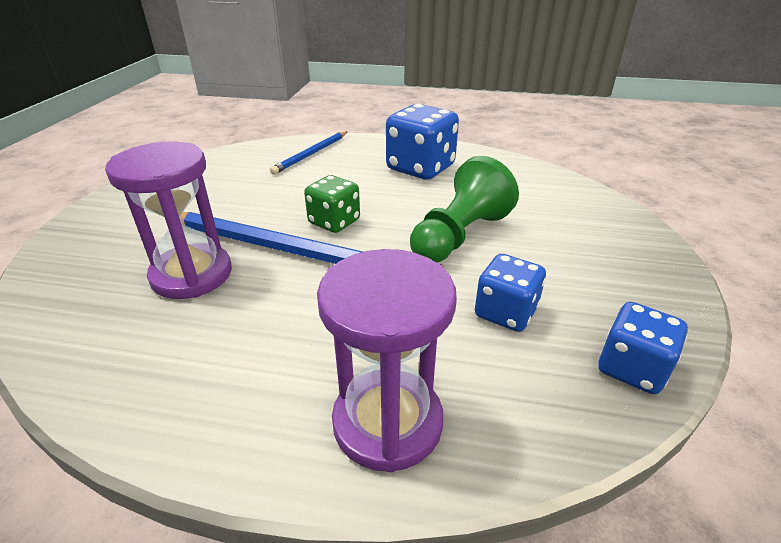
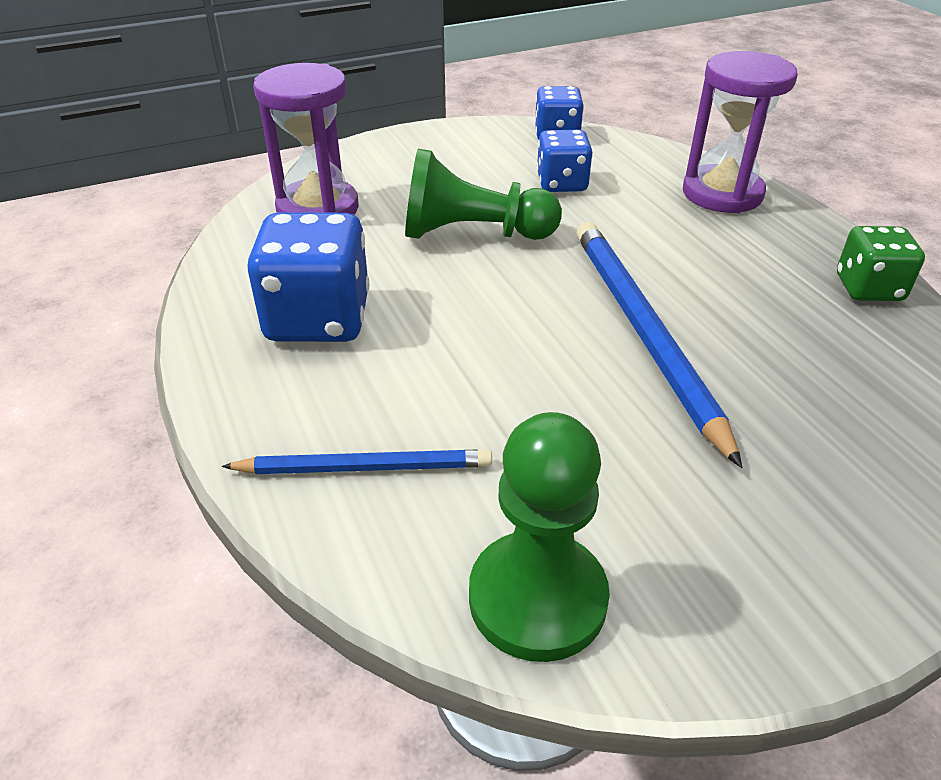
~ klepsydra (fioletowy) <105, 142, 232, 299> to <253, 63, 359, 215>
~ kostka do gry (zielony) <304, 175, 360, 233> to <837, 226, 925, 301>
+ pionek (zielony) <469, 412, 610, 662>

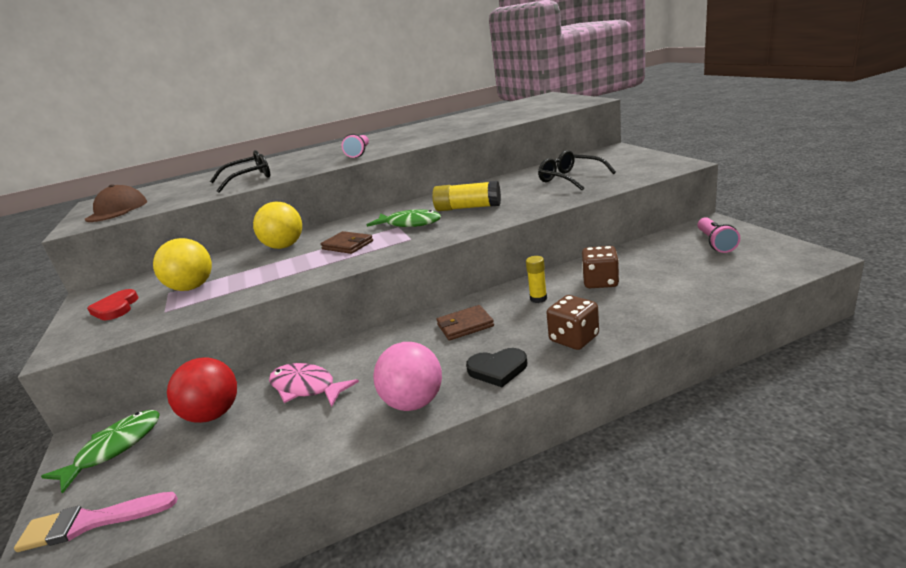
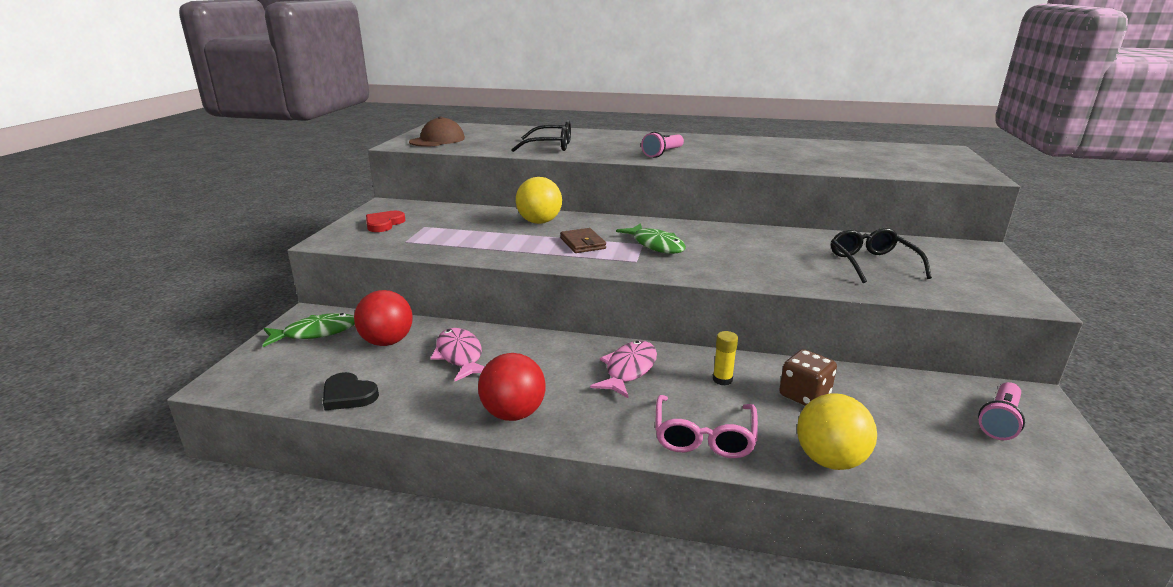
- klej w sztyfcie (żółty) <432, 181, 501, 211>
~ piłka (żółty) <153, 238, 212, 291> to <797, 393, 877, 470>
~ kostka do gry (brązowy) <546, 295, 599, 350> to okulary (różowy) <655, 395, 758, 458>
~ portfel (brązowy) <437, 305, 494, 341> to ryba (różowy) <590, 341, 657, 398>
~ piłka (różowy) <373, 342, 442, 411> to piłka (czerwony) <478, 353, 546, 421>
~ serce (czarny) <466, 348, 527, 387> to <323, 372, 379, 410>
- pędzel (różowy) <14, 492, 178, 552>

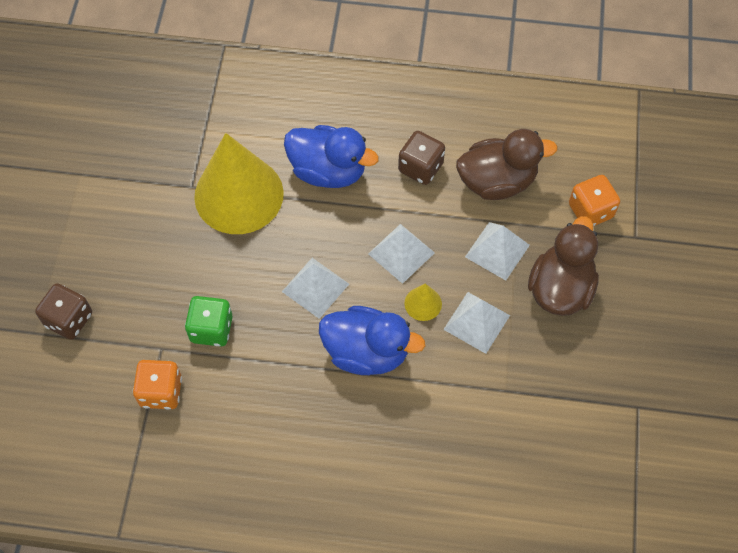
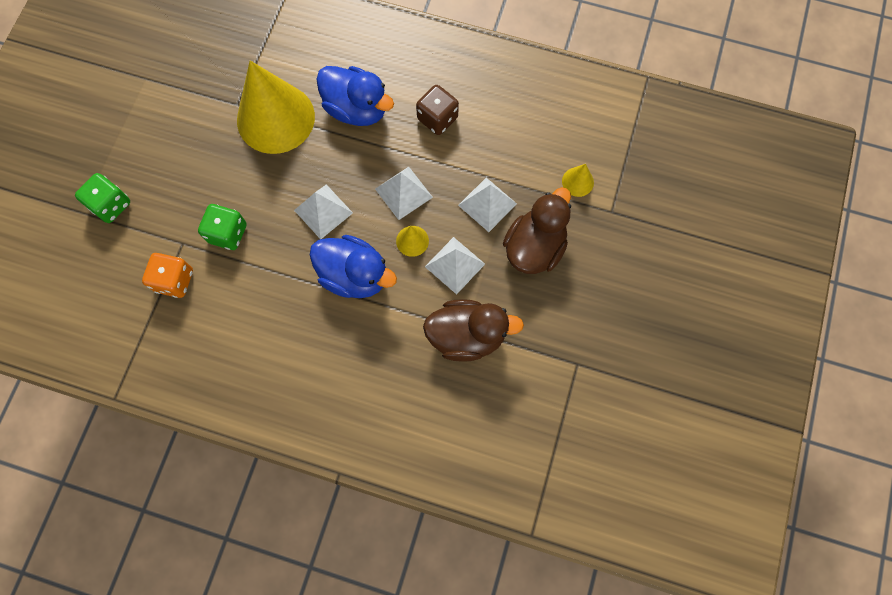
~ kaczka (brązowy) <456, 129, 558, 200> to <423, 299, 524, 362>
~ kostka do gry (pomarańczowy) <569, 175, 620, 226> to stożek (żółty) <562, 164, 594, 197>
~ kostka do gry (brązowy) <35, 283, 92, 340> to kostka do gry (zielony) <75, 173, 130, 223>

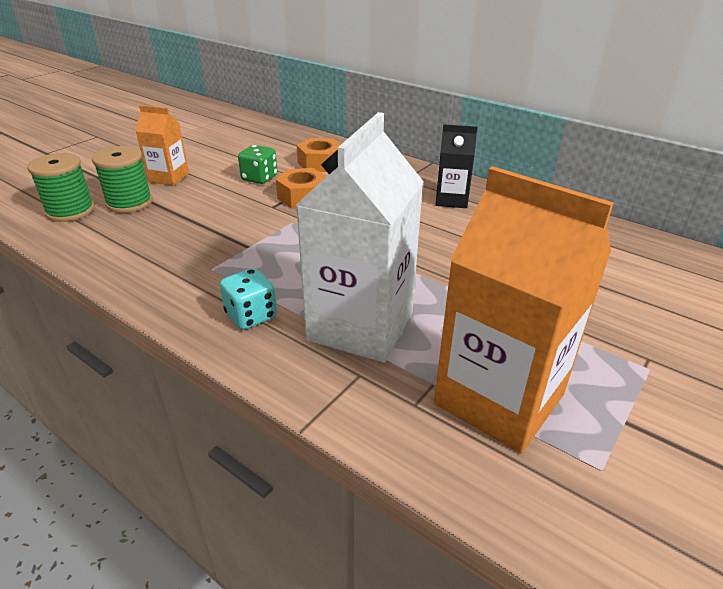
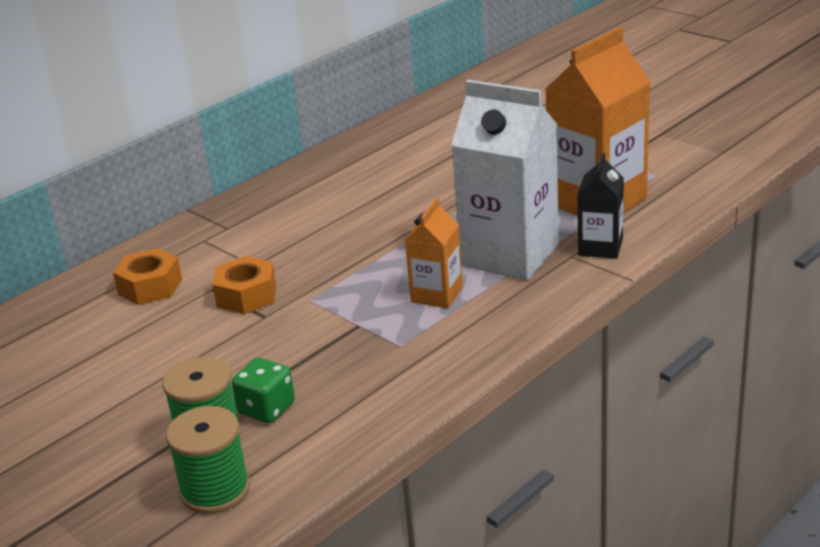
~ karton mleka (pomarańczowy) <136, 105, 189, 186> to <405, 198, 463, 308>
~ karton mleka (czarny) <435, 124, 477, 208> to <578, 153, 624, 259>
~ kostka do gry (zielony) <238, 145, 278, 184> to <232, 358, 295, 423>
- kostka do gry (turkusowy) <220, 268, 277, 330>

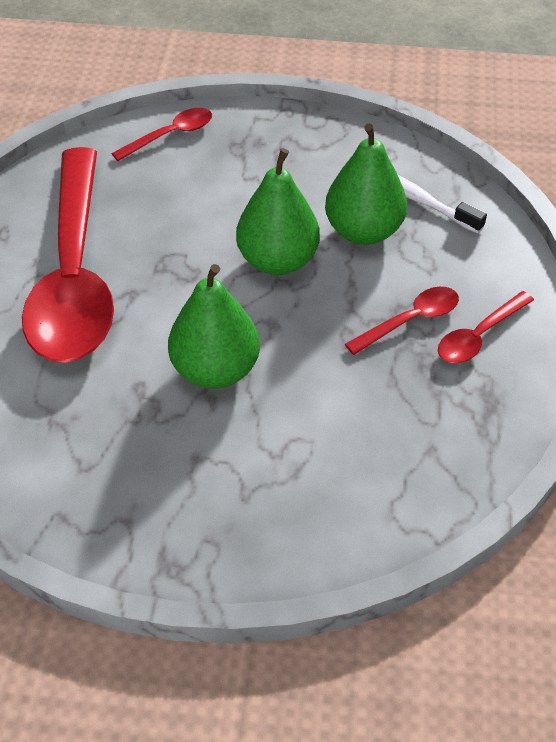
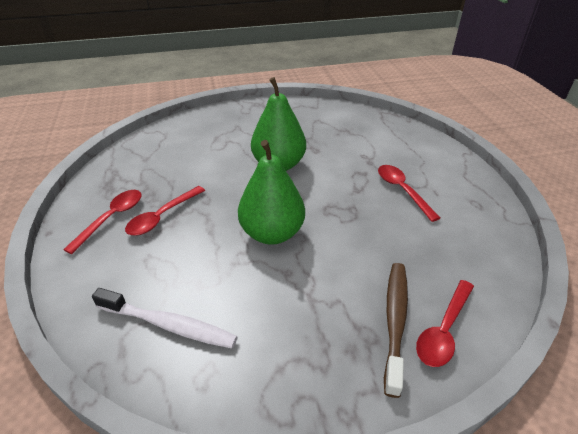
- gruszka (zielony) <325, 123, 407, 245>
~ łyżka (czerwony) <22, 147, 114, 363> = <378, 165, 440, 222> x0.41
+ szczoteczka do zębów (brązowy) <384, 263, 408, 398>

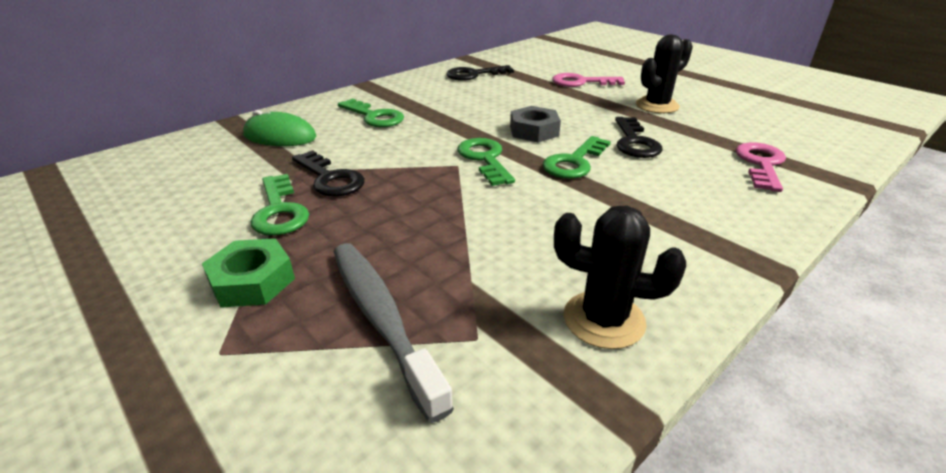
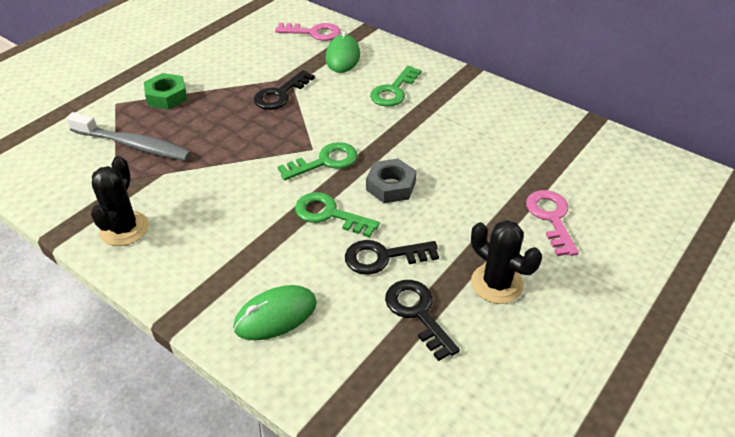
~ klucz (czarny) <446, 65, 514, 81> to <385, 280, 460, 361>
~ klucz (różowy) <736, 142, 786, 192> to <275, 23, 341, 41>
- klucz (zielony) <250, 174, 309, 236>
~ szczoteczka do zębów (szary) <334, 243, 454, 423> = <66, 112, 191, 161> 60 degrees clockwise
+ myszka (zielony) <233, 285, 317, 340>

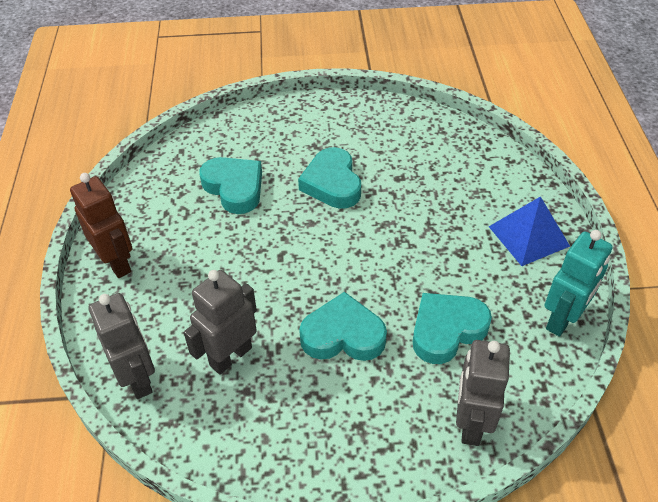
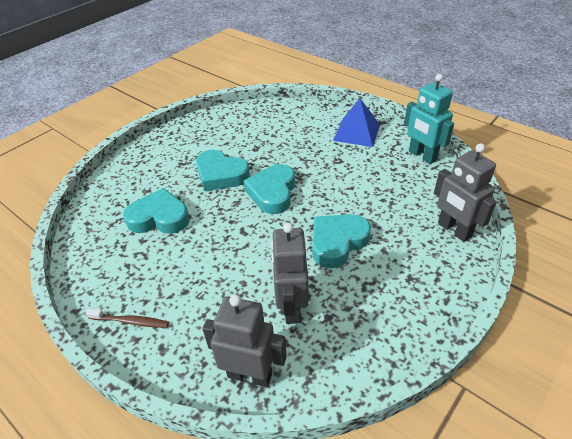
~ robot (brązowy) <70, 173, 132, 278> to szczoteczka do zębów (brązowy) <86, 309, 169, 328>
~ robot (turkusowy) <544, 230, 613, 337> = <404, 74, 454, 164> 150 degrees clockwise
~ serce (turkusowy) <413, 293, 492, 364> to <244, 164, 295, 214>

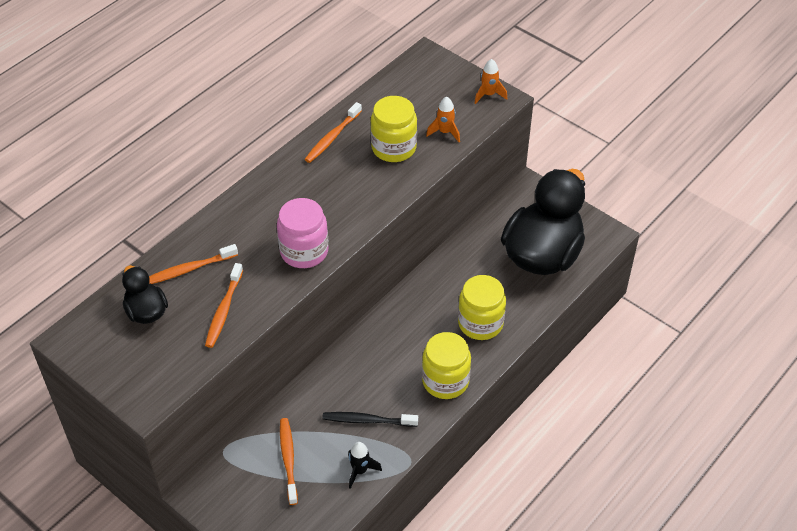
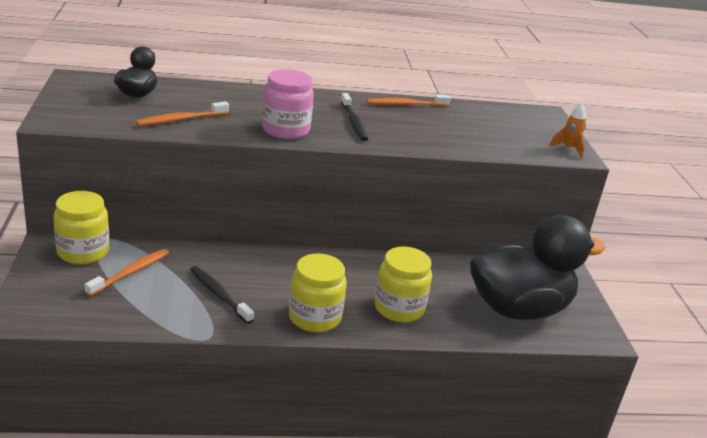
~ słoik (żółty) <370, 96, 417, 162> to <54, 191, 109, 264>
- rakieta (pomarańczowy) <426, 97, 460, 142>
- szczoteczka do zębów (pomarańczowy) <149, 244, 238, 284>
- rakieta (czarny) <348, 442, 382, 489>
+ szczoteczka do zębów (czarny) <341, 93, 368, 141>

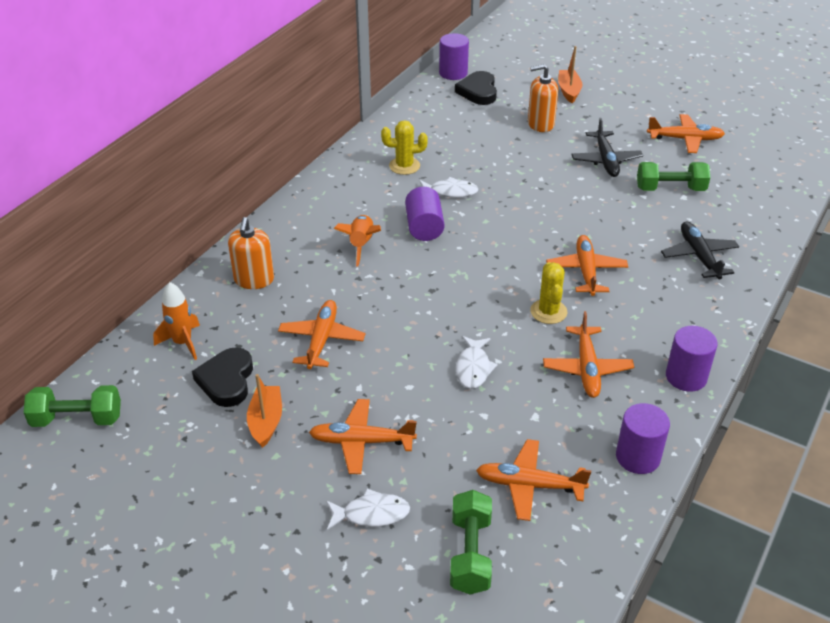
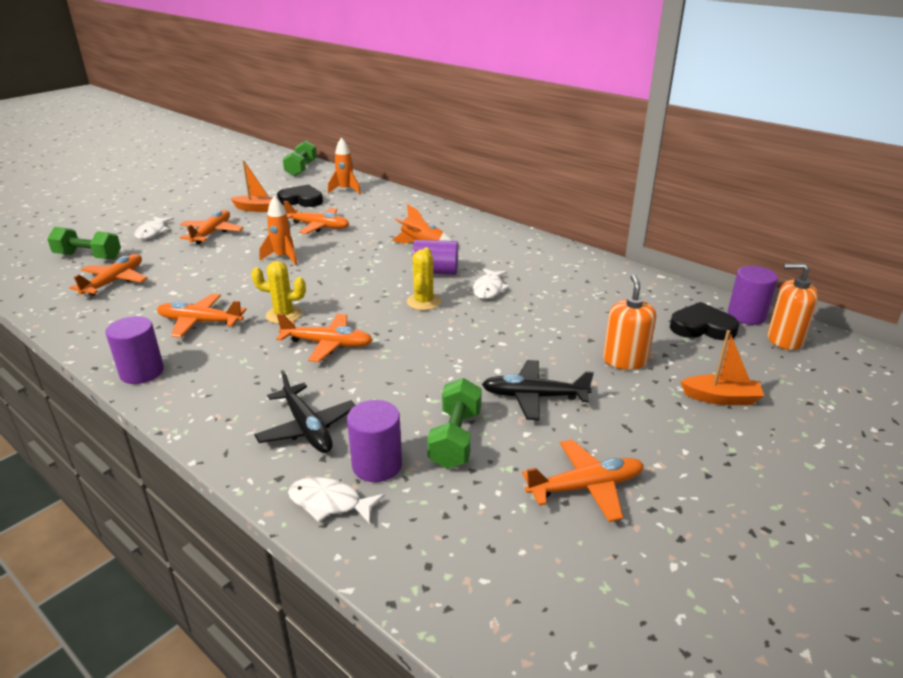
~ samolot (pomarańczowy) <647, 114, 725, 153> = <522, 440, 644, 522> 120 degrees counterclockwise
~ kaktus (żółty) <381, 120, 428, 175> to <407, 247, 441, 310>
~ dozownik mydła (pomarańczowy) <228, 217, 274, 289> to <767, 263, 818, 350>
~ samolot (czarny) <661, 222, 739, 280> = <254, 370, 355, 453> 60 degrees clockwise
~ ryba (biały) <456, 336, 498, 389> to <288, 477, 385, 524>
~ walec (fioletowy) <616, 403, 670, 474> to <347, 400, 402, 482>
+ rakieta (pomarańczowy) <259, 196, 297, 265>

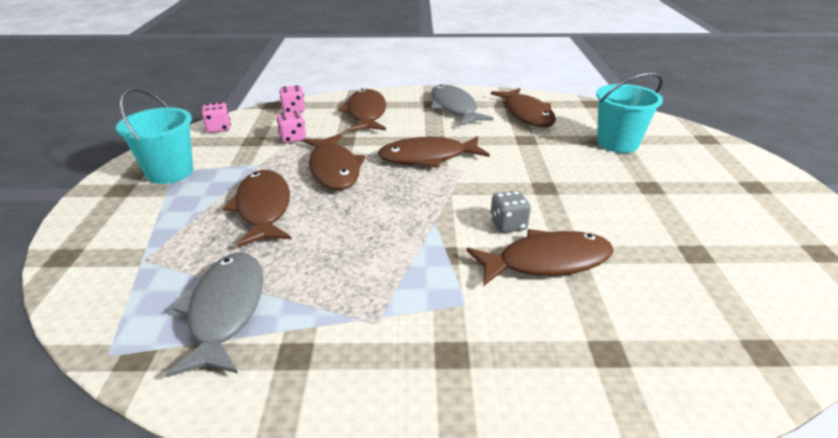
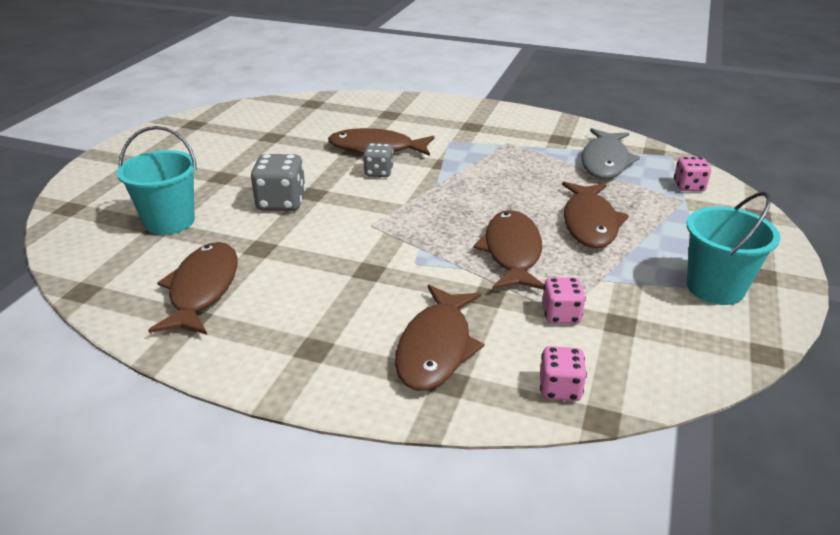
- ryba (szary) <431, 85, 494, 126>
~ kostka do gry (różowy) <202, 102, 231, 133> to <674, 157, 711, 192>
- ryba (brązowy) <378, 136, 490, 168>
+ kostka do gry (szary) <251, 154, 306, 211>

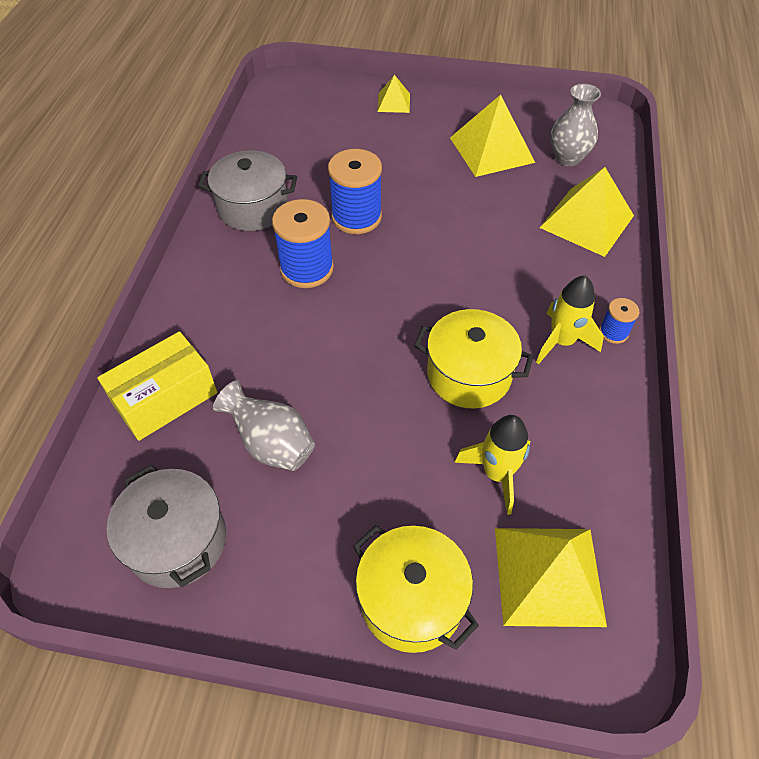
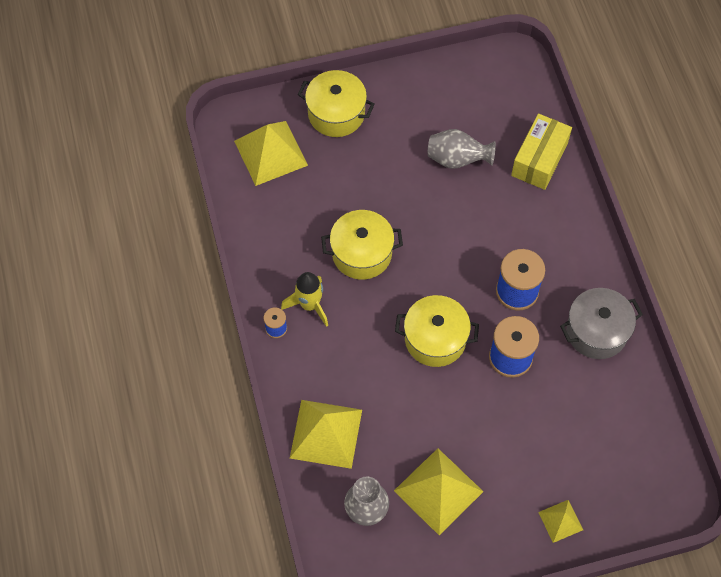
- rakieta (żółty) <454, 415, 530, 515>
- garnek (szary) <107, 464, 226, 588>
+ garnek (żółty) <395, 295, 479, 367>

